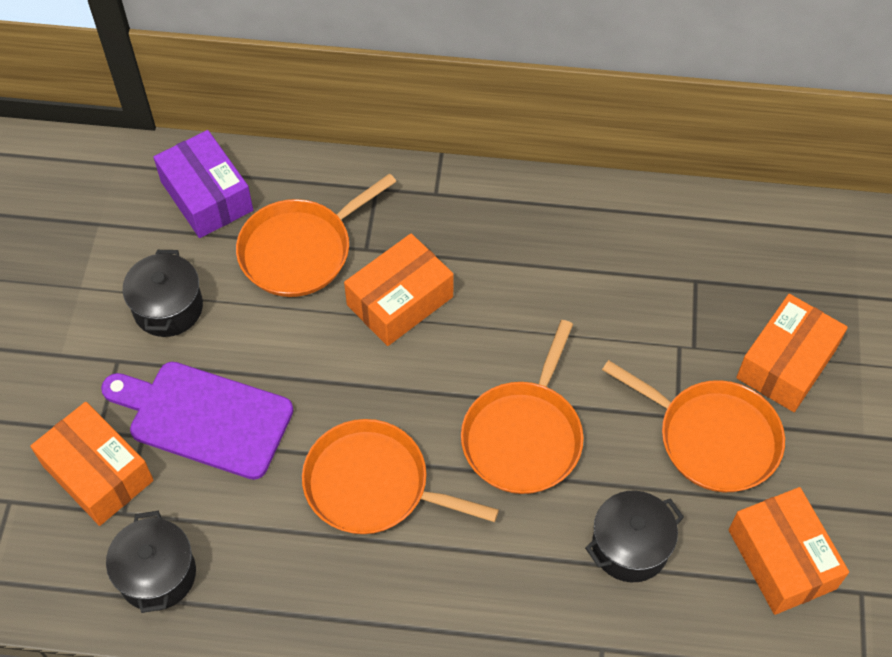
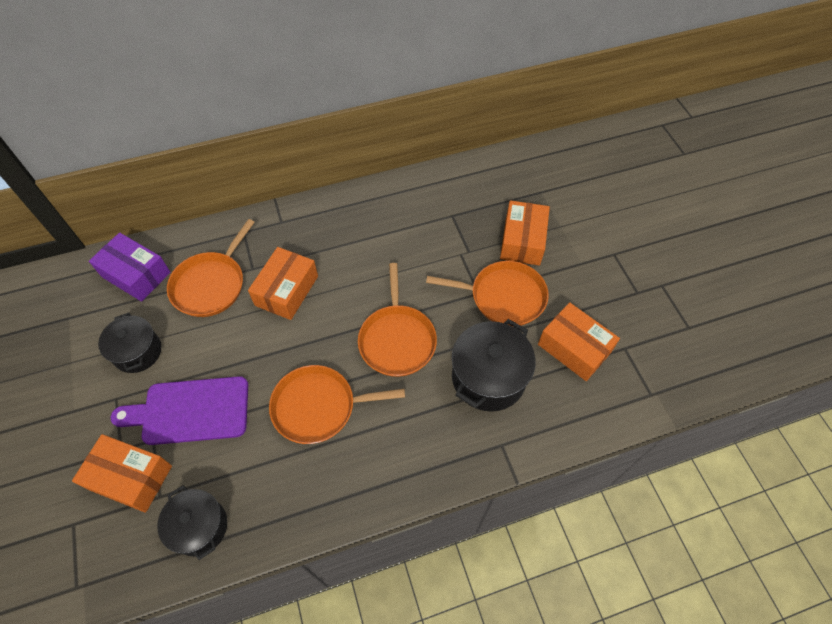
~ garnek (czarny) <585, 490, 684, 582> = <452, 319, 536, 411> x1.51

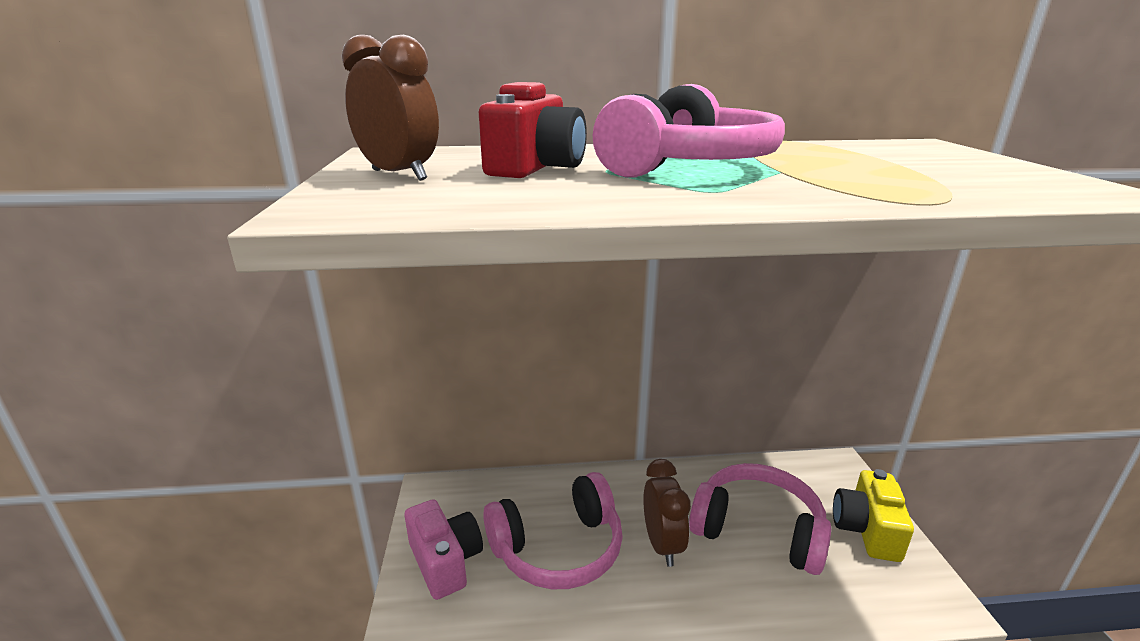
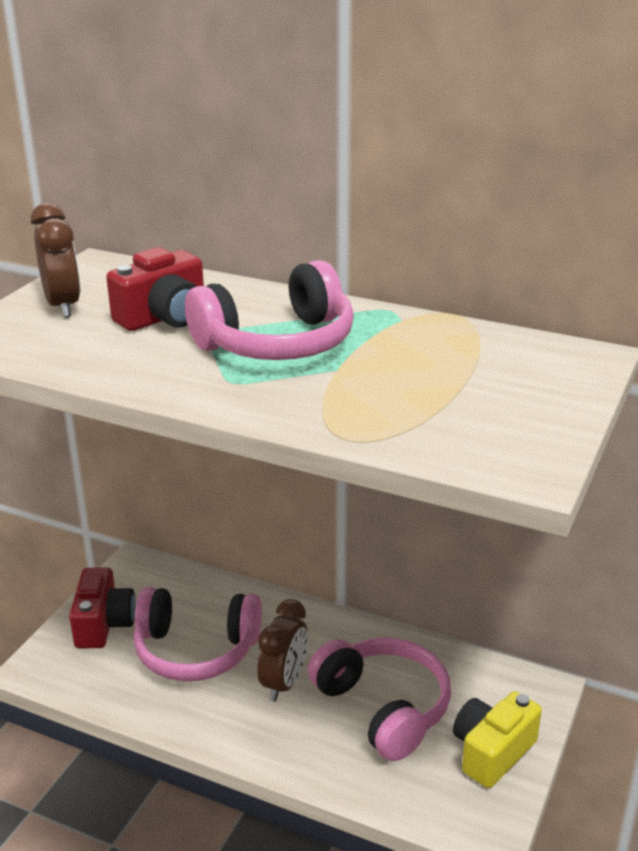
~ aparat fotograficzny (różowy) <405, 499, 483, 600> to aparat fotograficzny (czerwony) <69, 567, 136, 648>

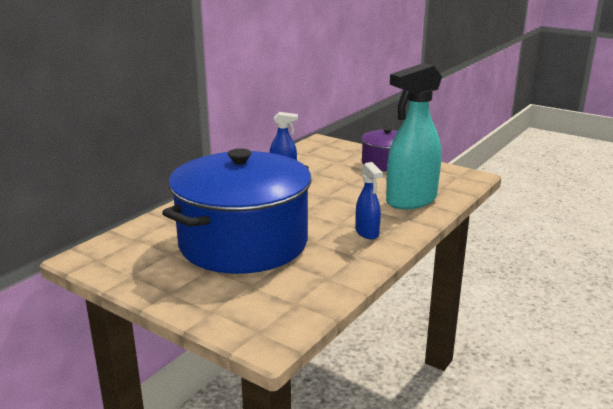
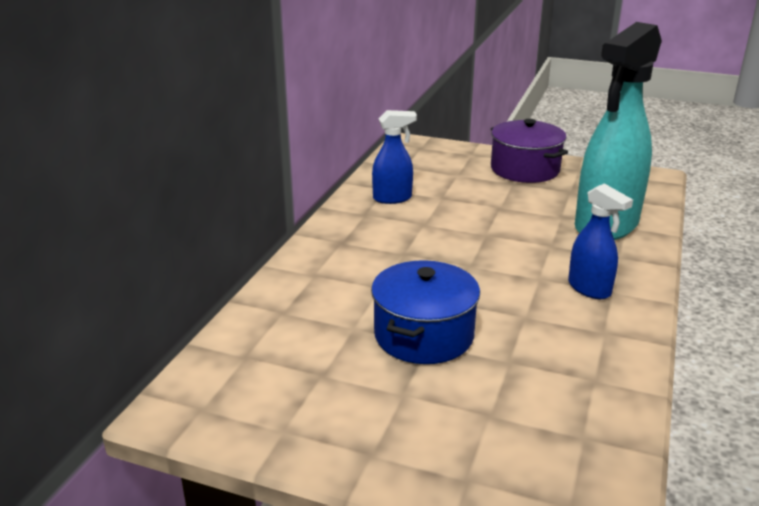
~ garnek (niebieski) <162, 148, 311, 274> = <371, 260, 480, 364> x0.48

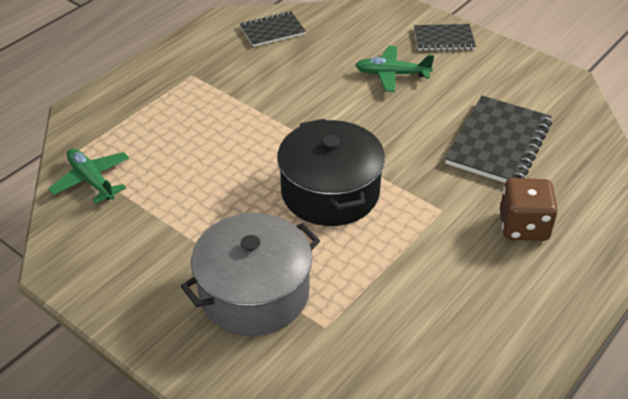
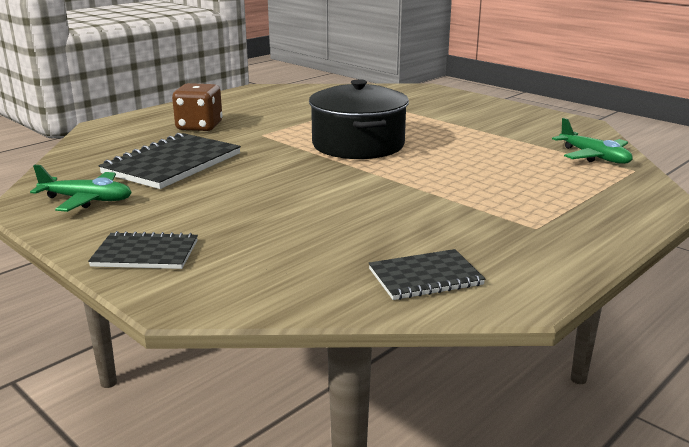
~ samolot (zielony) <356, 46, 434, 92> to <30, 165, 132, 212>
- garnek (szary) <181, 213, 320, 336>

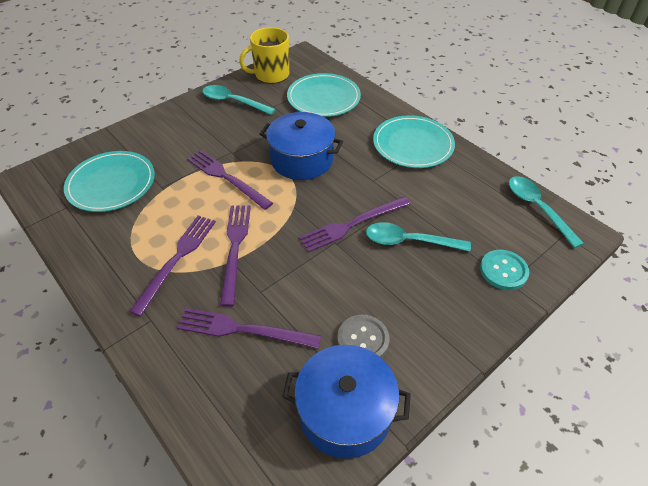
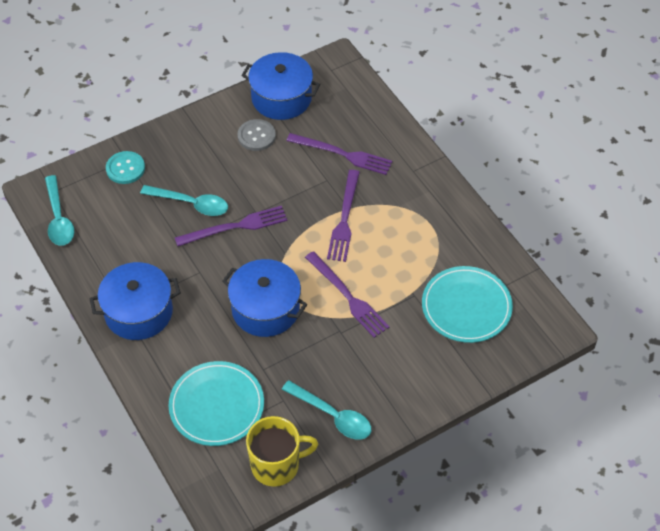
~ talerz (turkusowy) <373, 115, 455, 168> to garnek (niebieski) <90, 262, 181, 340>
- widelec (fioletowy) <129, 215, 216, 317>

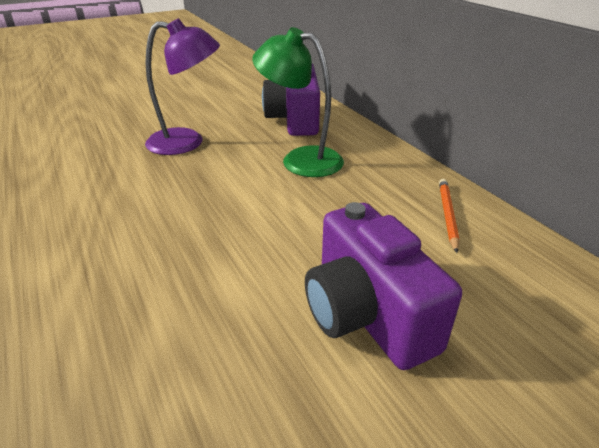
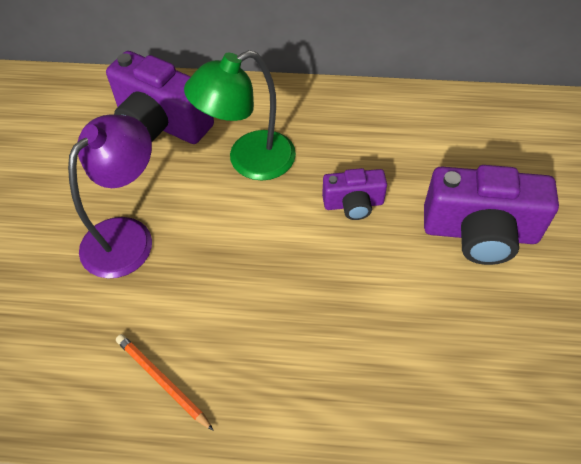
~ ołówek (pomarańczowy) <439, 179, 460, 253> to <116, 334, 214, 431>
+ aparat fotograficzny (fioletowy) <322, 168, 387, 220>

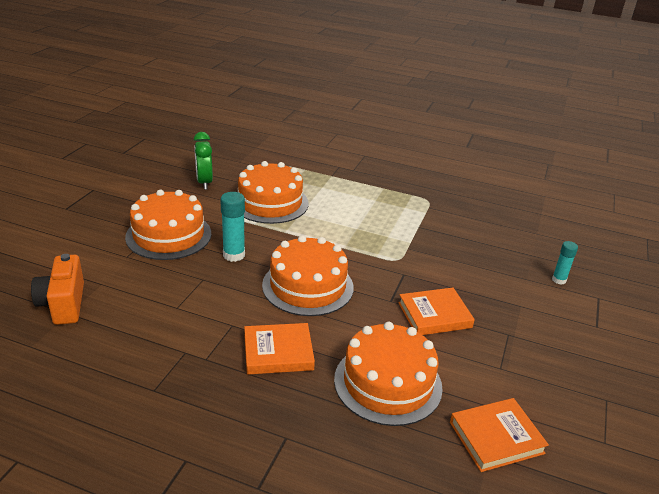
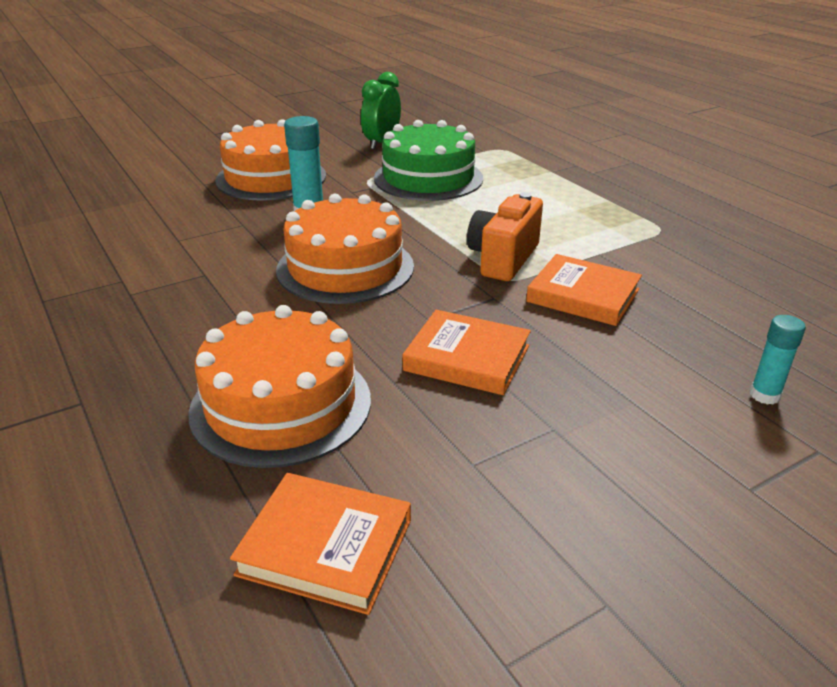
~ tort (pomarańczowy) <238, 161, 309, 224> to tort (zielony) <374, 120, 483, 201>
~ aparat fotograficzny (pomarańczowy) <31, 254, 84, 325> to <467, 192, 543, 281>
~ książka (pomarańczowy) <244, 323, 315, 375> to <526, 254, 642, 326>

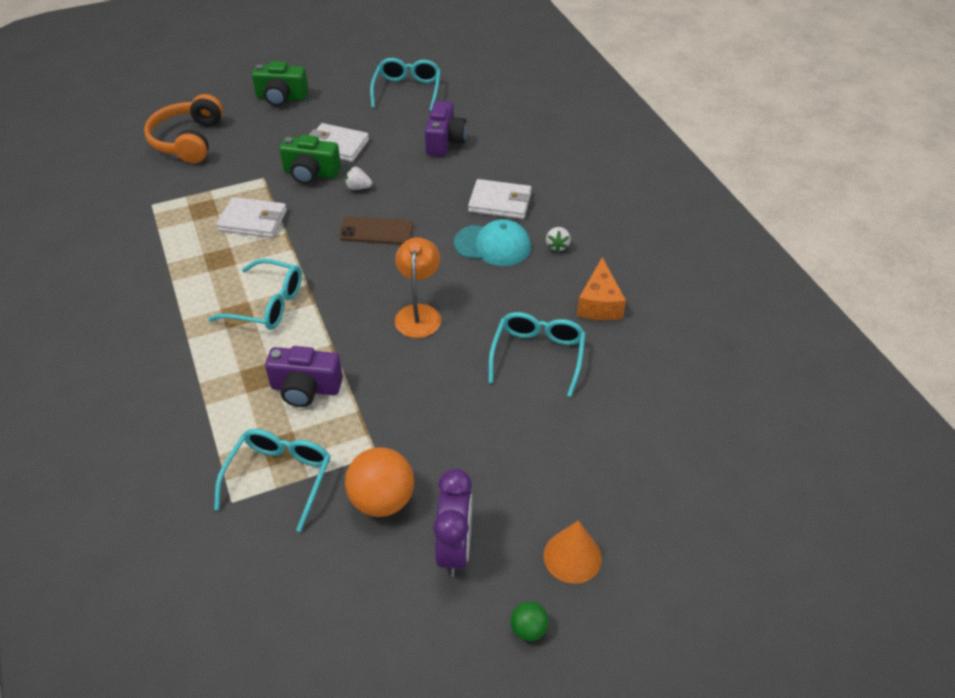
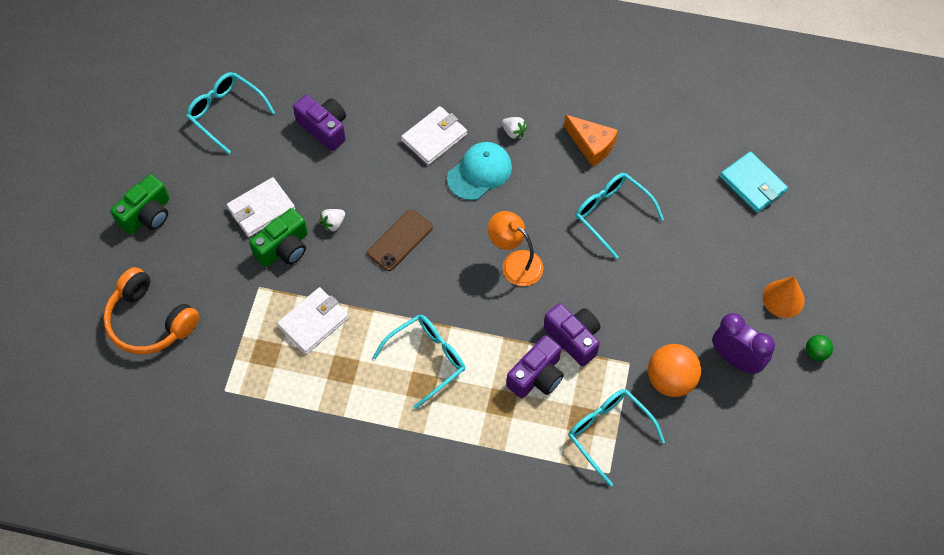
+ portfel (turkusowy) <720, 151, 788, 213>
+ aparat fotograficzny (fioletowy) <544, 303, 600, 366>

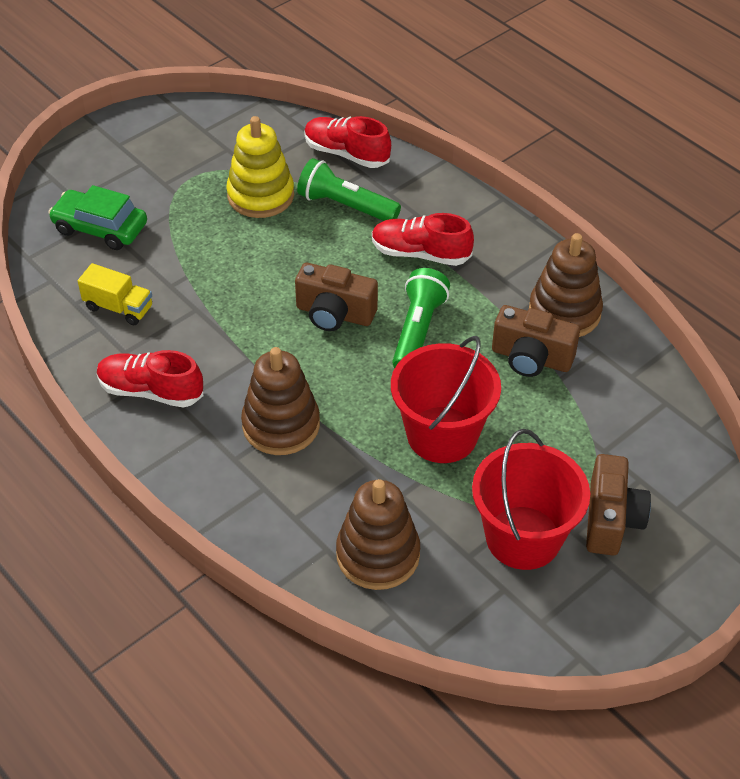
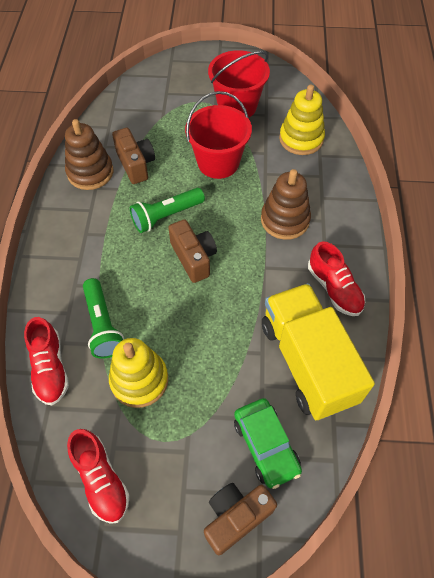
~ but (czerwony) <372, 213, 474, 266> to <67, 429, 130, 524>
~ ciężarówka (żółty) <78, 263, 152, 325> = <262, 283, 375, 420> x2.28
~ aparat fotograficzny (brązowy) <586, 454, 651, 556> to <204, 483, 277, 555>
~ zabawka nakładanka (brązowy) <336, 479, 420, 590> to zabawka nakładanka (żółty) <279, 85, 325, 155>

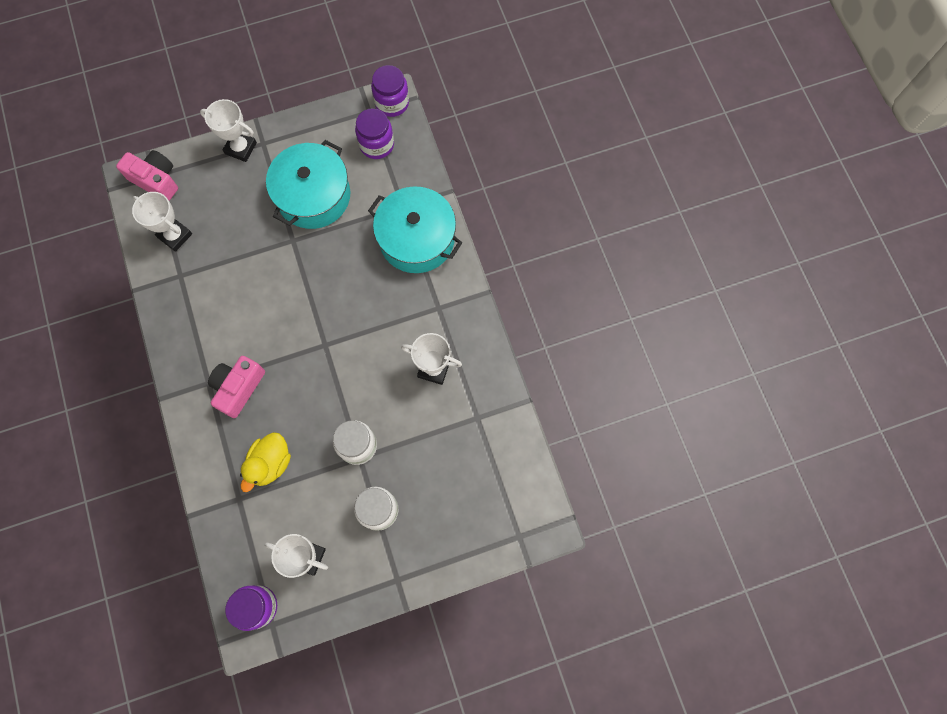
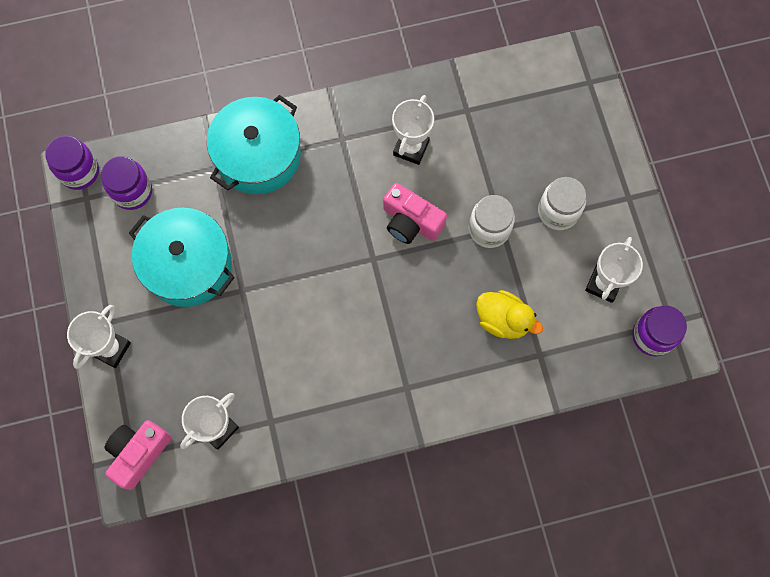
~ aparat fotograficzny (różowy) <208, 356, 265, 418> to <383, 183, 447, 244>

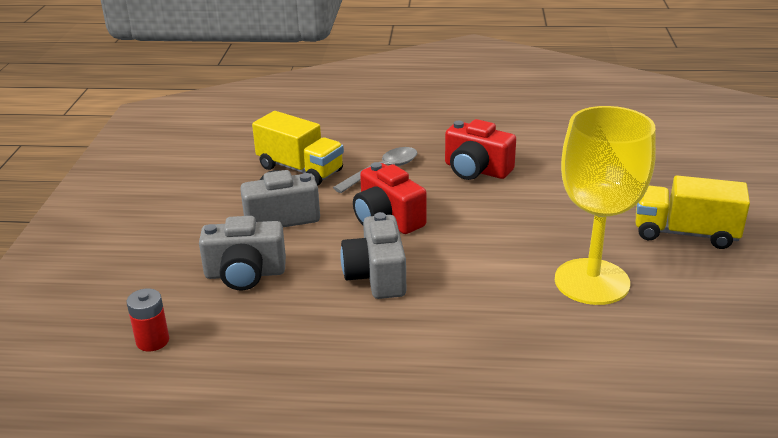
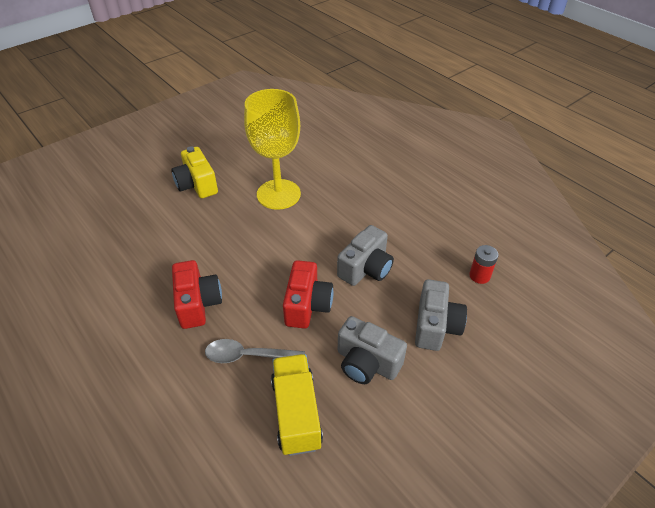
~ ciężarówka (żółty) <635, 175, 750, 249> to aparat fotograficzny (żółty) <171, 146, 218, 198>
~ aparat fotograficzny (szary) <199, 216, 286, 291> = <415, 279, 467, 351> 60 degrees clockwise
~ bateria (czerwony) <127, 288, 169, 351> to <469, 245, 498, 284>

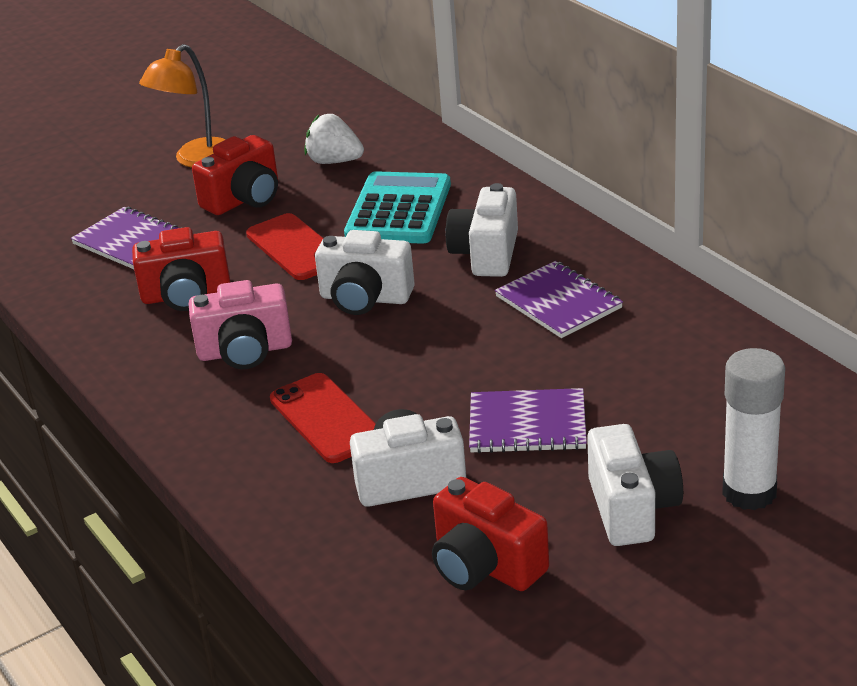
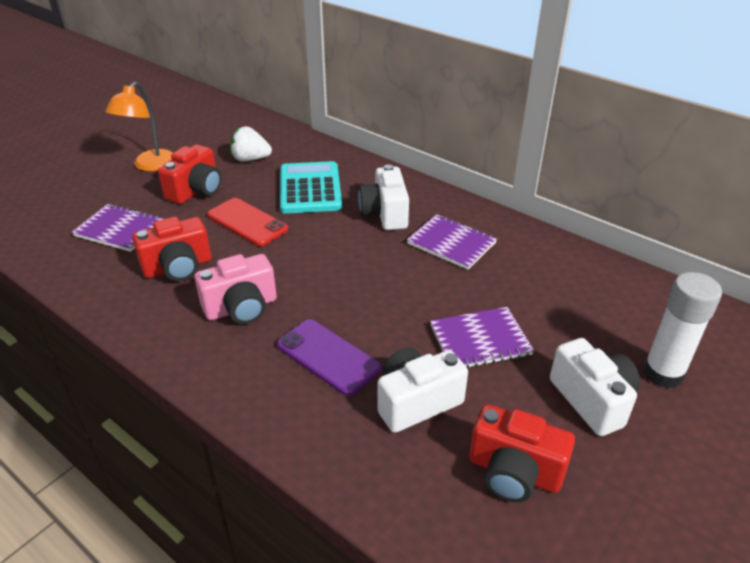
- aparat fotograficzny (biały) <315, 230, 415, 315>
~ telefon (czerwony) <270, 373, 376, 463> to telefon (fioletowy) <277, 319, 381, 396>

